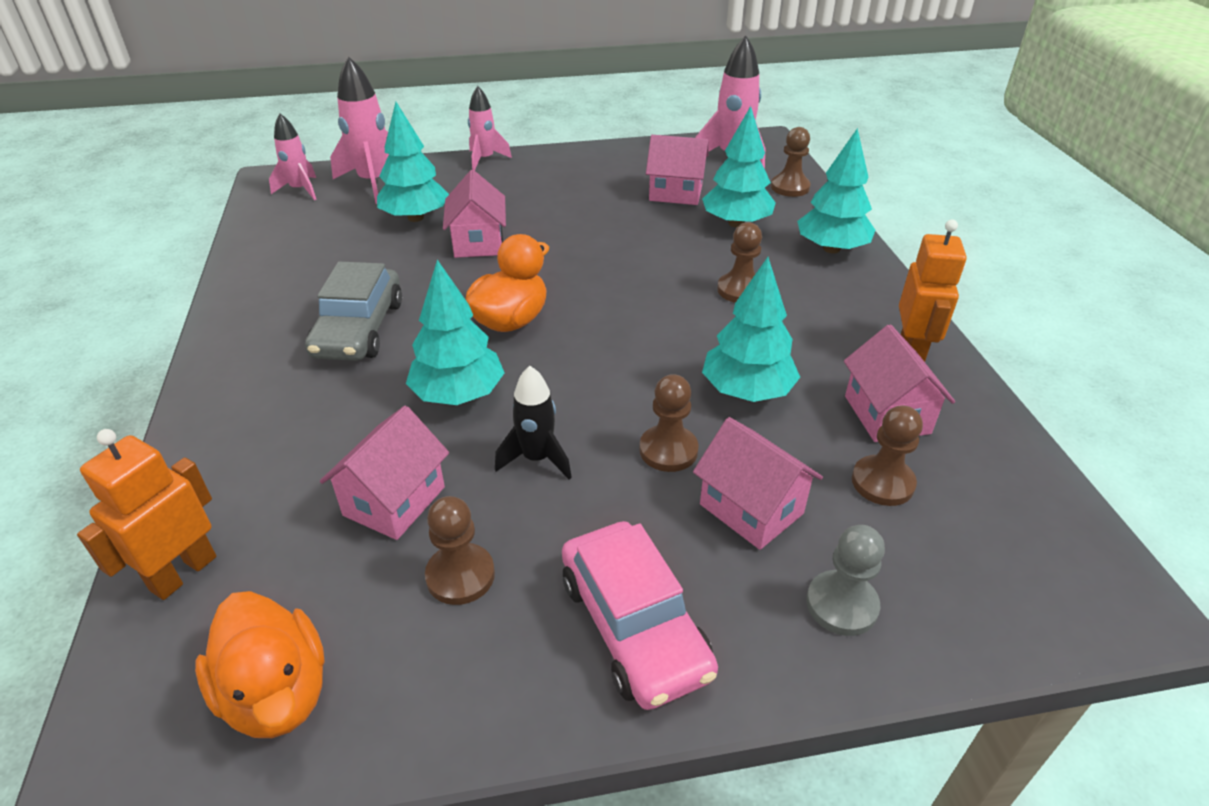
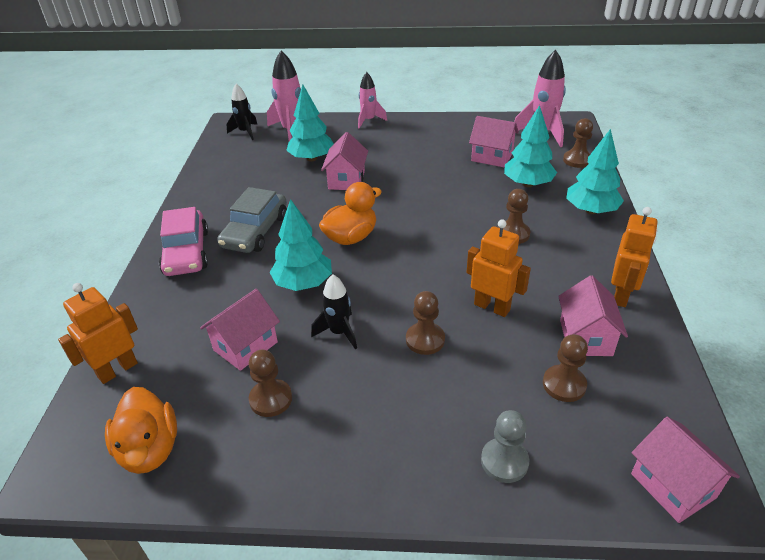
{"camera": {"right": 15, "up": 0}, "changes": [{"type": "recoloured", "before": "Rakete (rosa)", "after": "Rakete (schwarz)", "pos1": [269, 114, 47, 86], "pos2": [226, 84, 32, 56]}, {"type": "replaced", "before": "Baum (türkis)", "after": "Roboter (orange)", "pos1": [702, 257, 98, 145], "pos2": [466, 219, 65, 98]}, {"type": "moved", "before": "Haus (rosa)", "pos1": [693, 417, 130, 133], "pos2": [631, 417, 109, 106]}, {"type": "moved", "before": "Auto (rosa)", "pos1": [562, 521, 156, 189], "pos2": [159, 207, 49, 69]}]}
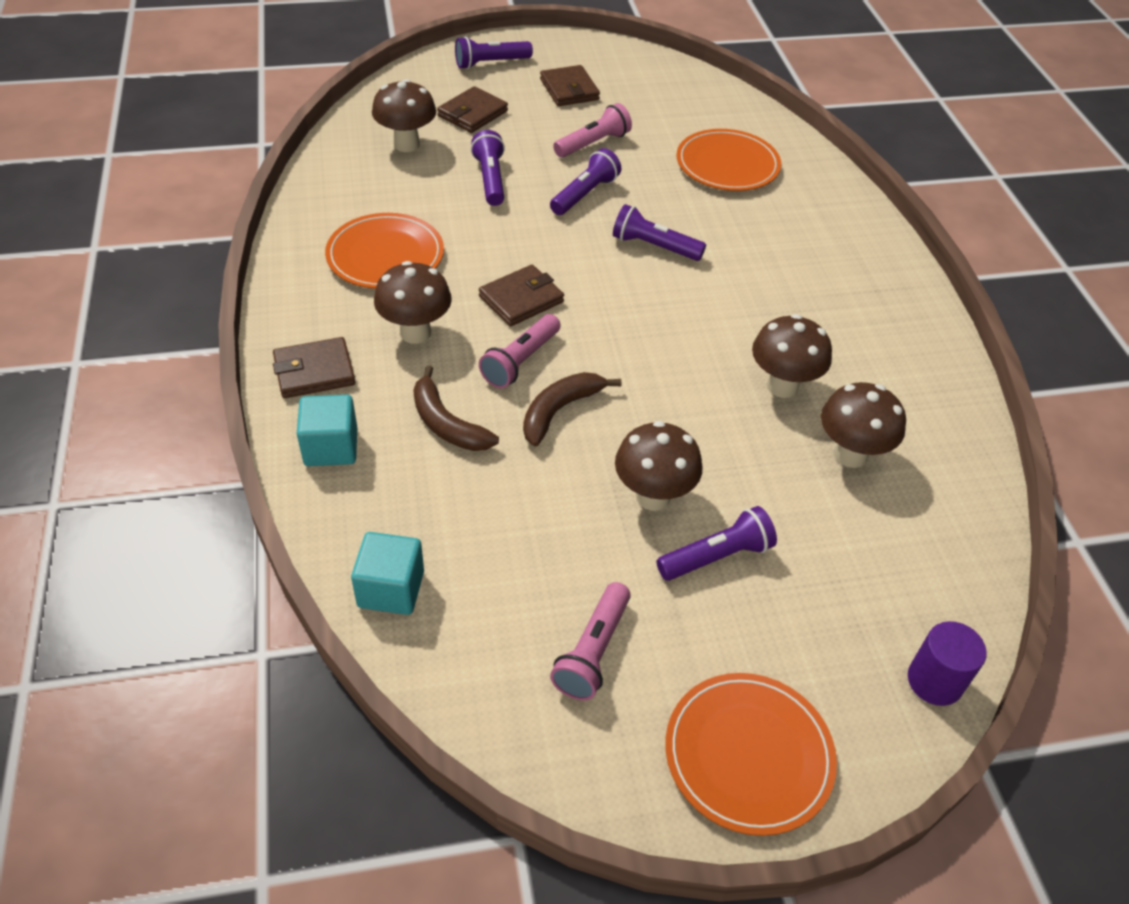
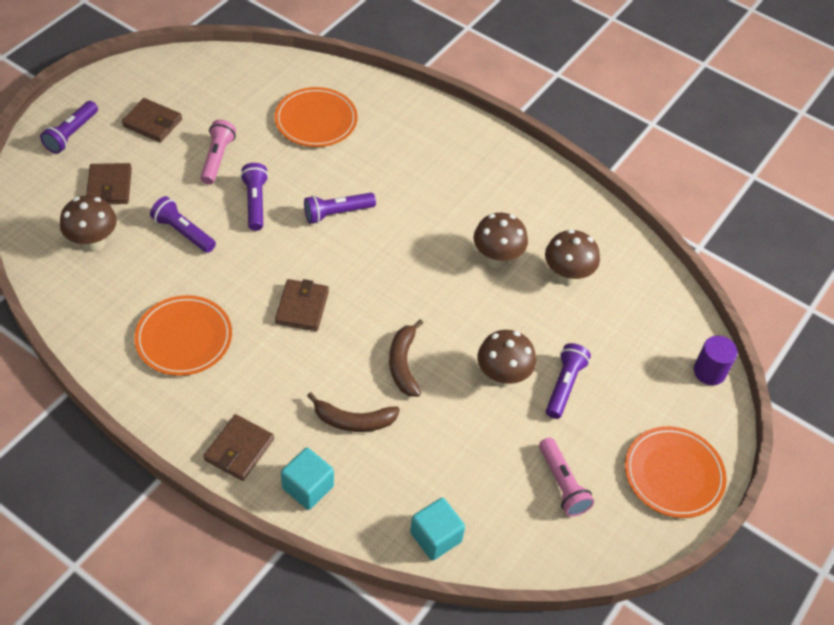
{"camera": {"right": -45, "up": 5}, "changes": [{"type": "removed", "before": "Pilz (braun)", "pos1": [374, 261, 78, 83]}, {"type": "removed", "before": "Taschenlampe (rosa)", "pos1": [479, 314, 81, 74]}]}
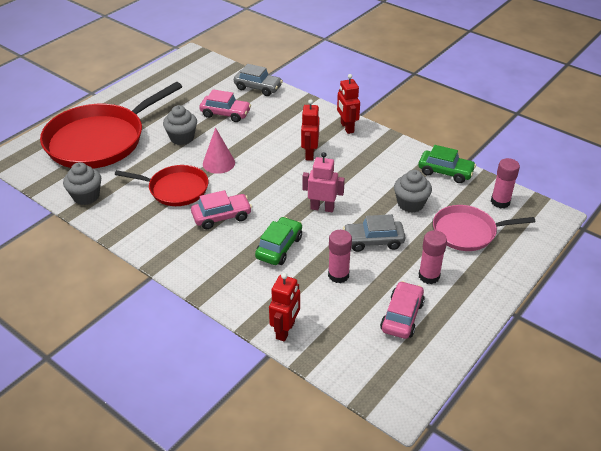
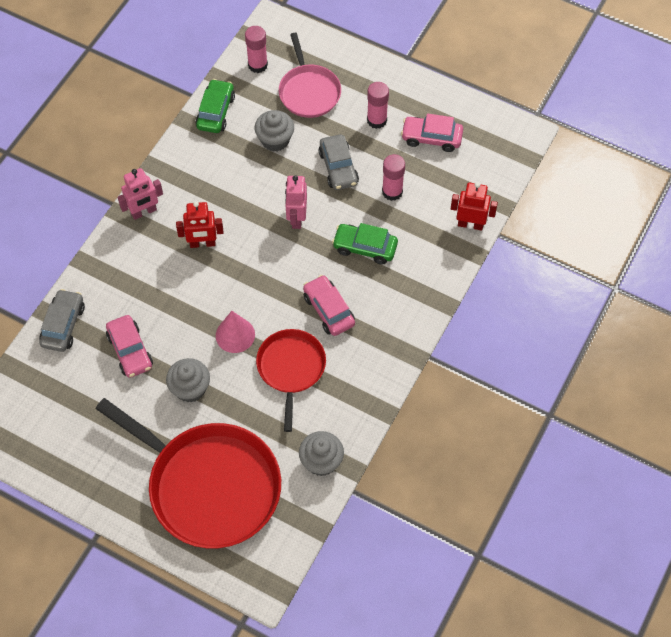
{"camera": {"right": -100, "up": 20}, "changes": [{"type": "recoloured", "before": "Roboter (rot)", "after": "Roboter (rosa)", "pos1": [337, 74, 23, 60], "pos2": [118, 168, 45, 52]}, {"type": "turned", "before": "Auto (rosa)", "pos1": [199, 89, 52, 33], "pos2": [106, 315, 47, 63], "turn": 150}]}
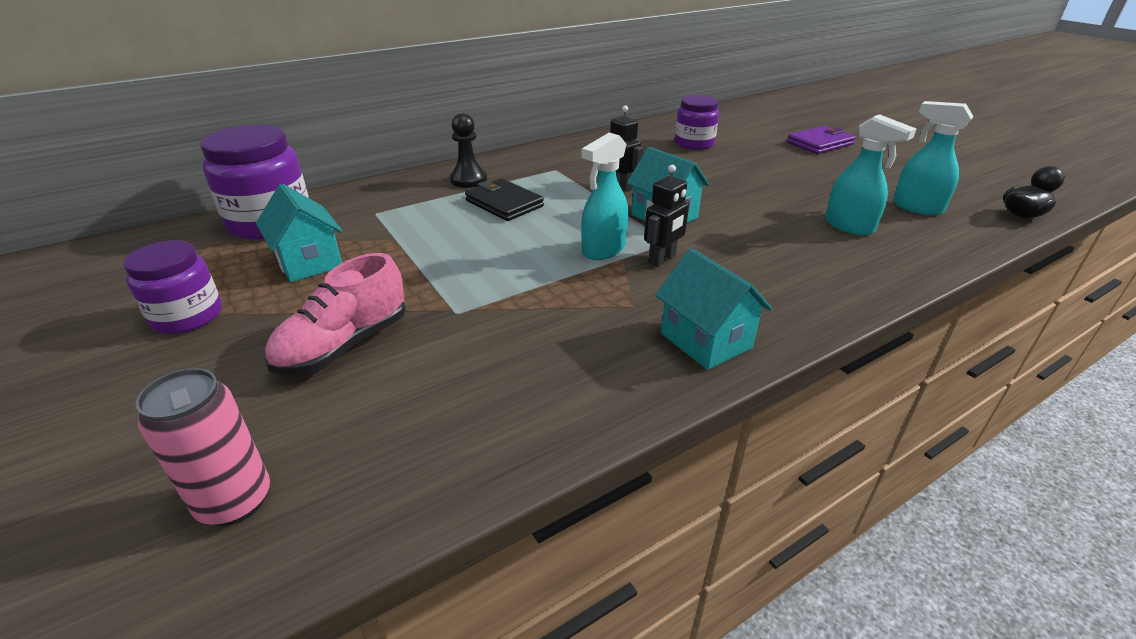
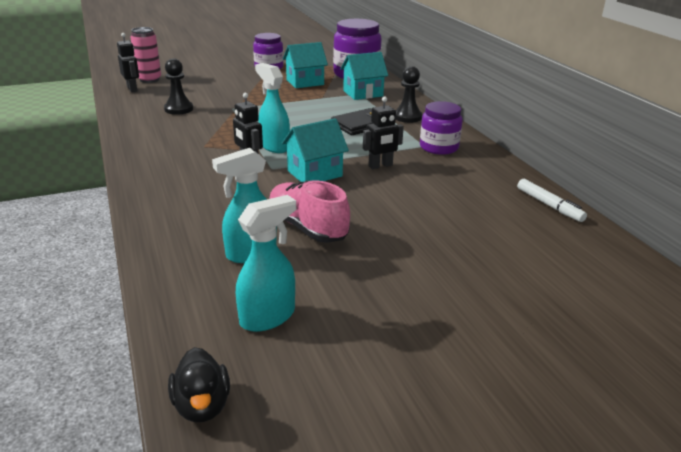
{"camera": {"right": 100, "up": -5}, "changes": [{"type": "moved", "before": "Einmachglas (lila)", "pos1": [675, 95, 44, 55], "pos2": [420, 101, 43, 54]}, {"type": "removed", "before": "Geldbörse (lila)", "pos1": [787, 126, 69, 28]}, {"type": "moved", "before": "Haus (türkis)", "pos1": [655, 248, 117, 122], "pos2": [340, 52, 48, 48]}, {"type": "moved", "before": "Schuh (rosa)", "pos1": [265, 253, 141, 122], "pos2": [269, 180, 81, 63]}, {"type": "added", "after": "Roboter (schwarz)", "pos2": [117, 33, 22, 59]}, {"type": "added", "after": "Bauer (schwarz)", "pos2": [164, 58, 29, 57]}, {"type": "added", "after": "Filzstift (weiß)", "pos2": [517, 179, 70, 43]}]}
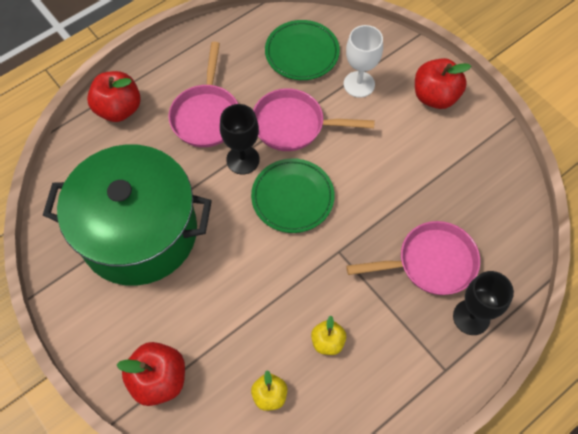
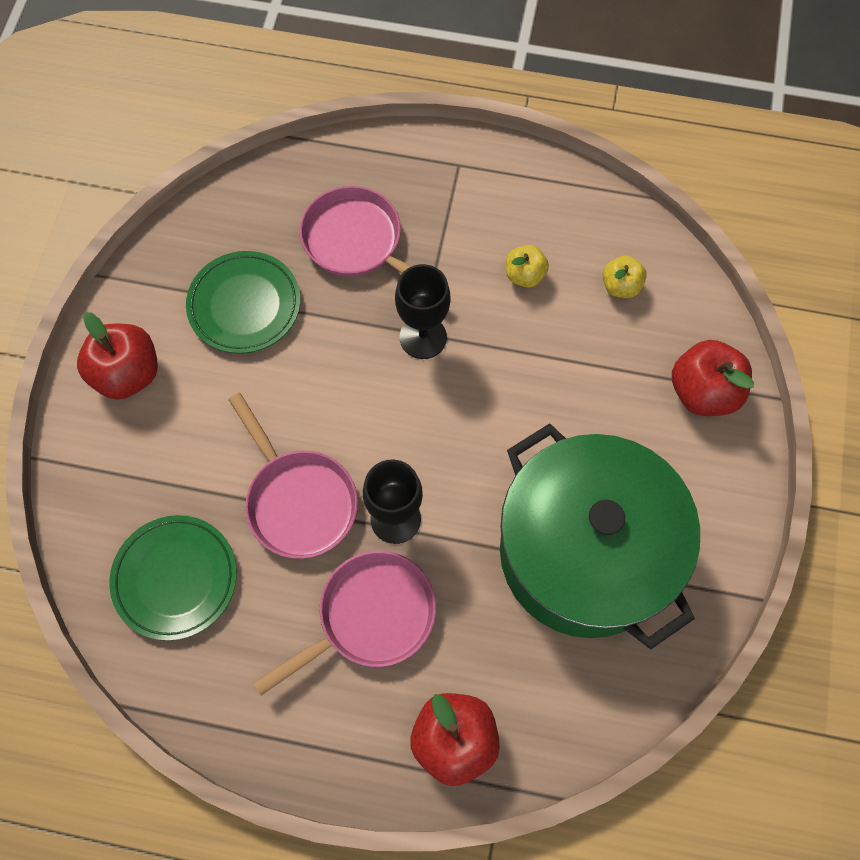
{"camera": {"right": -130, "up": 5}, "changes": [{"type": "removed", "before": "Kelch (weiß)", "pos1": [344, 25, 39, 72]}, {"type": "moved", "before": "Teller (grün)", "pos1": [251, 158, 83, 75], "pos2": [186, 251, 114, 103]}, {"type": "moved", "before": "Kelch (schwarz)", "pos1": [453, 271, 61, 64], "pos2": [395, 264, 56, 95]}]}
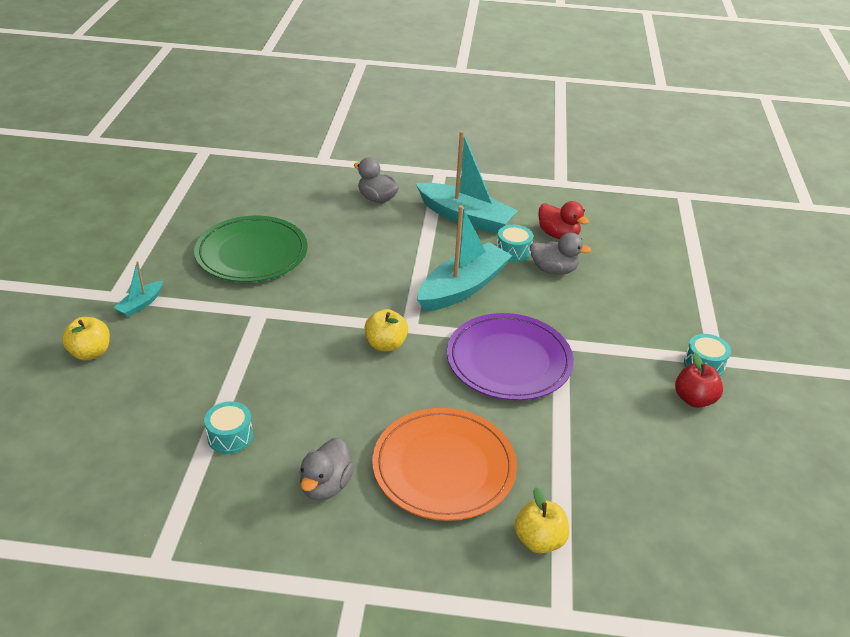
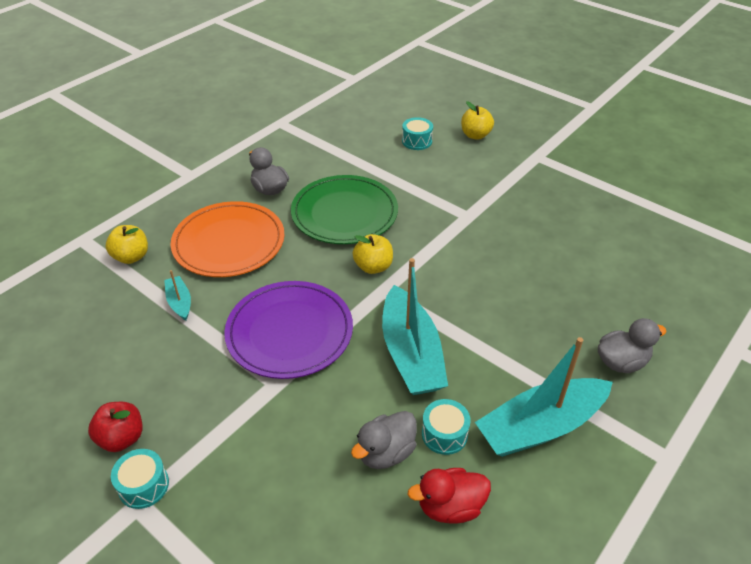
{"camera": {"right": 125, "up": 5}, "changes": [{"type": "moved", "before": "Teller (grün)", "pos1": [194, 216, 114, 66], "pos2": [291, 175, 107, 69]}, {"type": "moved", "before": "Boot (türkis)", "pos1": [113, 261, 50, 56], "pos2": [164, 270, 27, 50]}, {"type": "moved", "before": "Trommel (türkis)", "pos1": [204, 401, 49, 53], "pos2": [402, 117, 31, 33]}]}
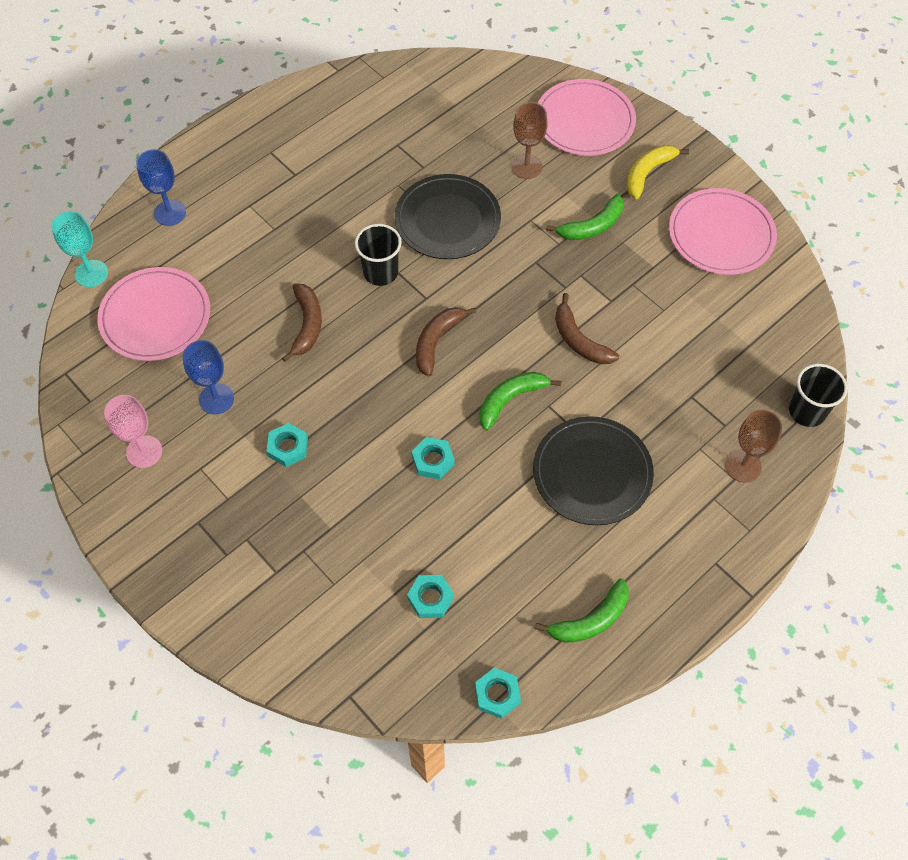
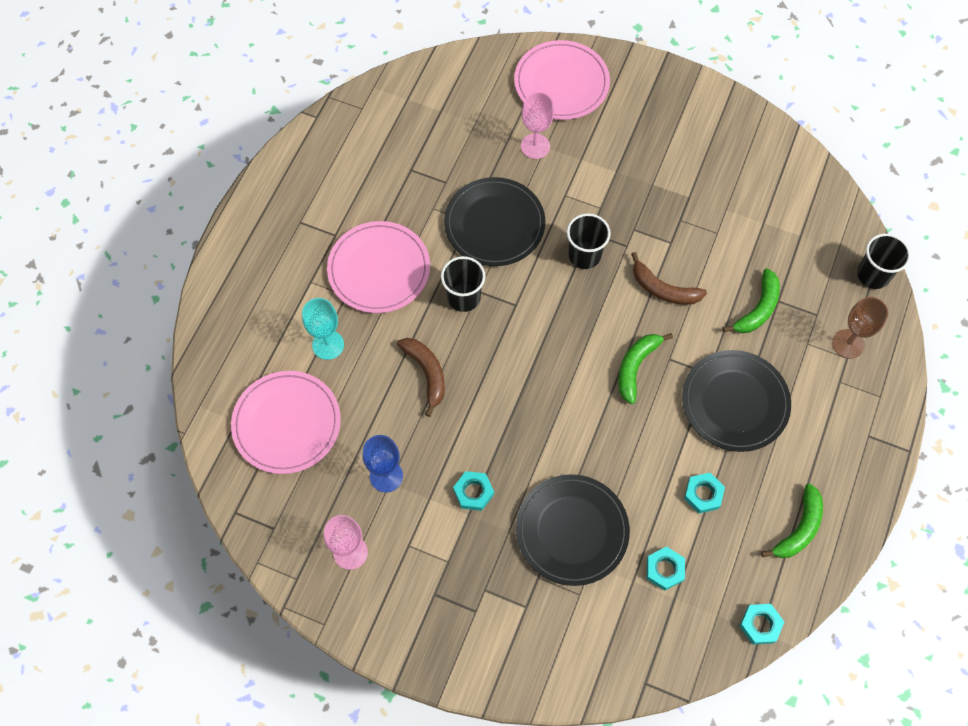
{"camera": {"right": -25, "up": 5}, "changes": [{"type": "recoloured", "before": "Kelch (braun)", "after": "Kelch (rosa)", "pos1": [511, 102, 37, 77], "pos2": [521, 92, 33, 67]}, {"type": "removed", "before": "Banane (gelb)", "pos1": [626, 145, 63, 55]}, {"type": "removed", "before": "Kelch (blau)", "pos1": [136, 149, 50, 77]}, {"type": "moved", "before": "Teller (rosa)", "pos1": [669, 188, 108, 87], "pos2": [327, 221, 103, 92]}, {"type": "moved", "before": "Banane (grün)", "pos1": [546, 194, 77, 46], "pos2": [723, 268, 57, 65]}, {"type": "moved", "before": "Kelch (türkis)", "pos1": [51, 211, 57, 76], "pos2": [302, 298, 42, 62]}, {"type": "removed", "before": "Banane (braun)", "pos1": [416, 307, 61, 69]}, {"type": "moved", "before": "Sechskantmutter (türkis)", "pos1": [412, 437, 42, 43], "pos2": [684, 473, 41, 40]}, {"type": "added", "after": "Becher (schwarz)", "pos2": [567, 213, 44, 56]}, {"type": "added", "after": "Teller (schwarz)", "pos2": [516, 474, 114, 112]}]}
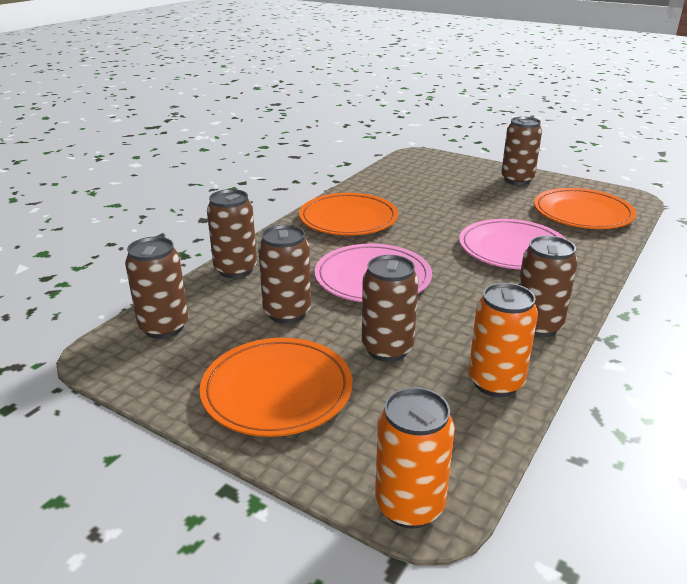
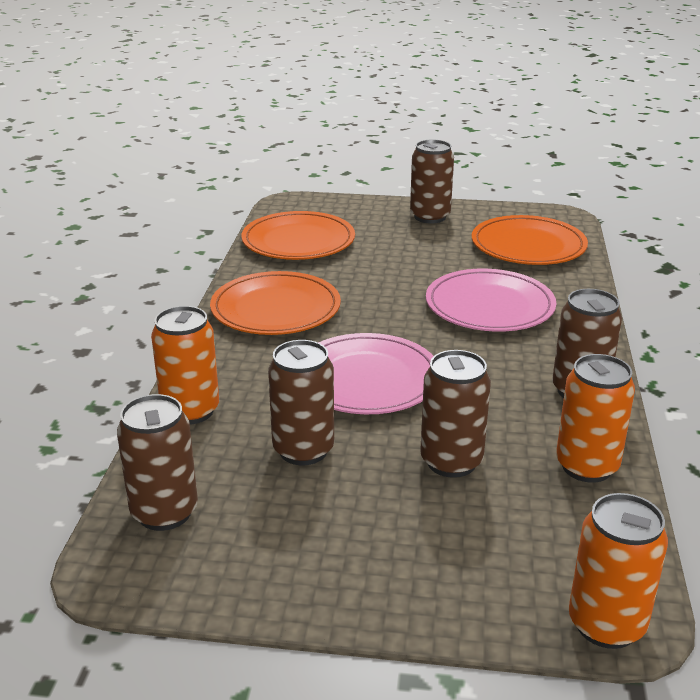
{"camera": {"right": -25, "up": 0}, "changes": [{"type": "recoloured", "before": "Dose (braun)", "after": "Dose (orange)", "pos1": [207, 189, 50, 89], "pos2": [151, 306, 68, 119]}, {"type": "moved", "before": "Teller (orange)", "pos1": [200, 338, 153, 99], "pos2": [241, 211, 114, 49]}]}
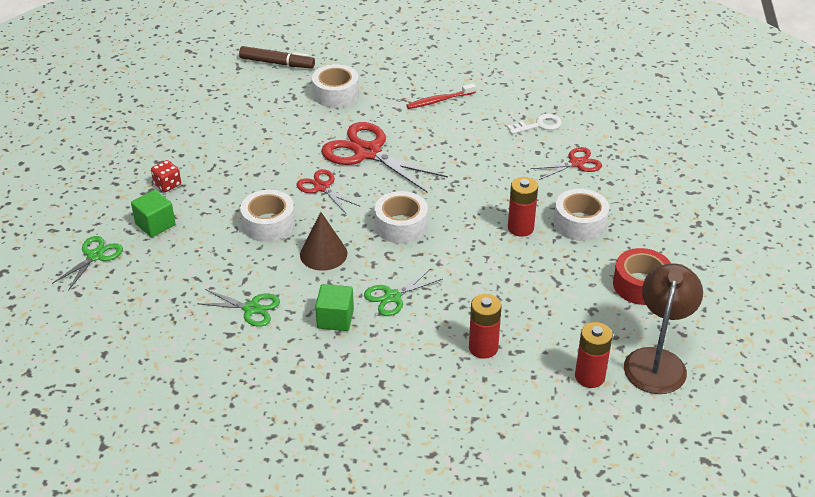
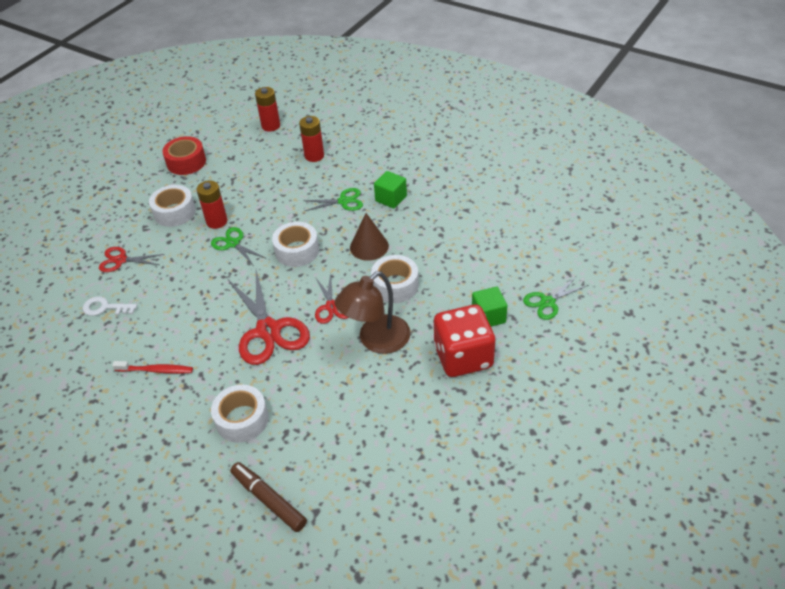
{"camera": {"right": -150, "up": 5}, "changes": [{"type": "resized", "before": "Spielwürfel (rot)", "pos1": [151, 160, 30, 32], "pos2": [434, 304, 62, 73], "scale": 2.3}, {"type": "moved", "before": "Lampe (braun)", "pos1": [624, 263, 79, 131], "pos2": [335, 271, 76, 83]}, {"type": "moved", "before": "Schere (grün)", "pos1": [197, 289, 83, 38], "pos2": [211, 227, 54, 39]}]}
